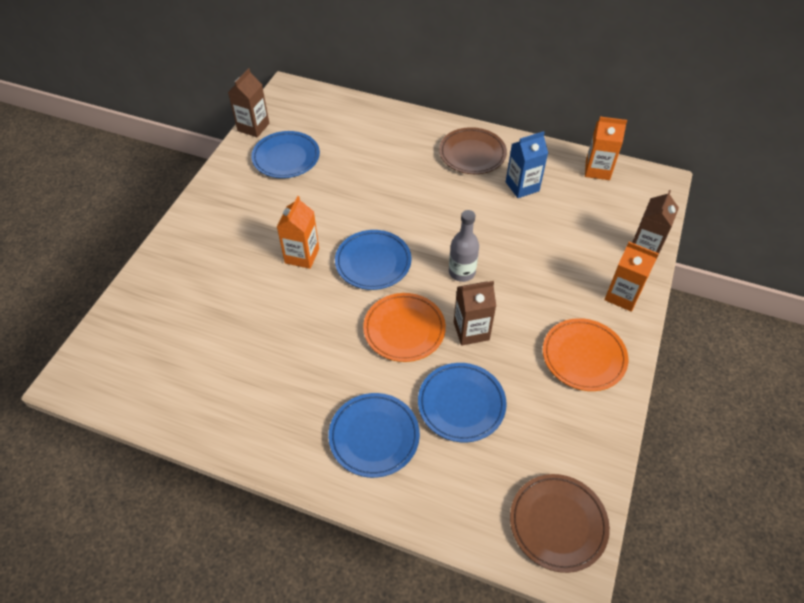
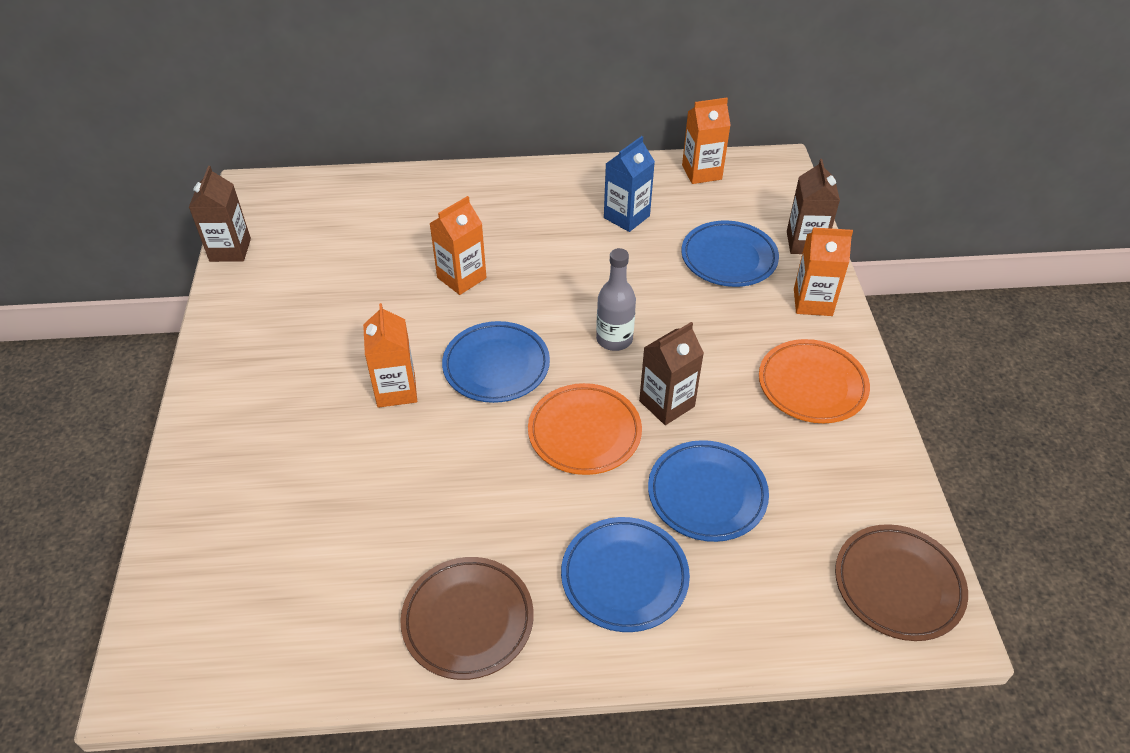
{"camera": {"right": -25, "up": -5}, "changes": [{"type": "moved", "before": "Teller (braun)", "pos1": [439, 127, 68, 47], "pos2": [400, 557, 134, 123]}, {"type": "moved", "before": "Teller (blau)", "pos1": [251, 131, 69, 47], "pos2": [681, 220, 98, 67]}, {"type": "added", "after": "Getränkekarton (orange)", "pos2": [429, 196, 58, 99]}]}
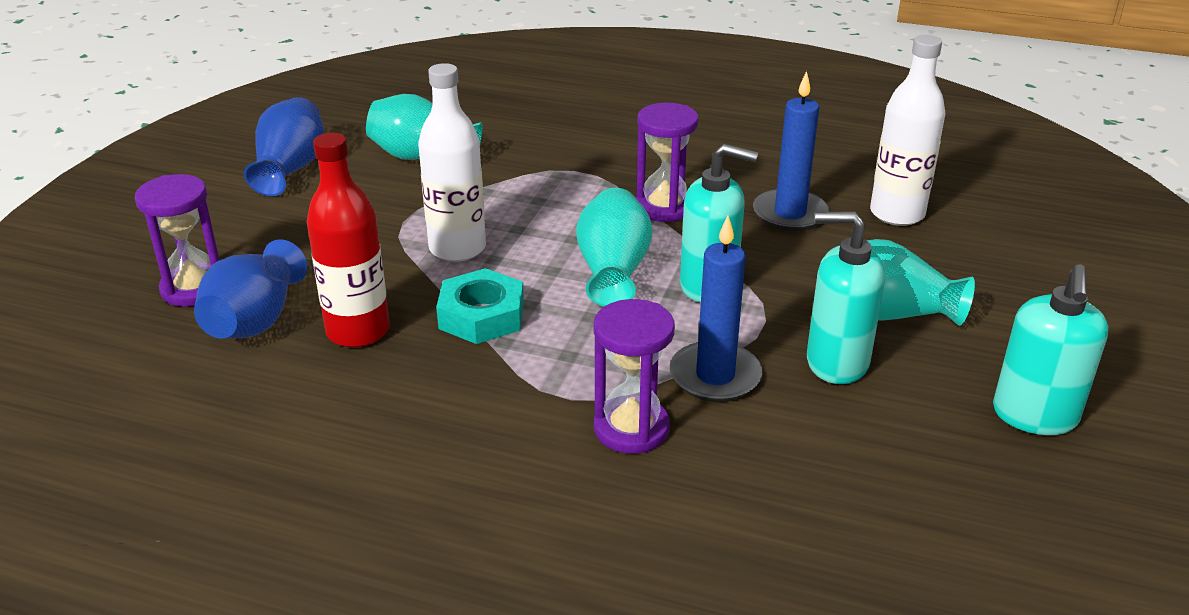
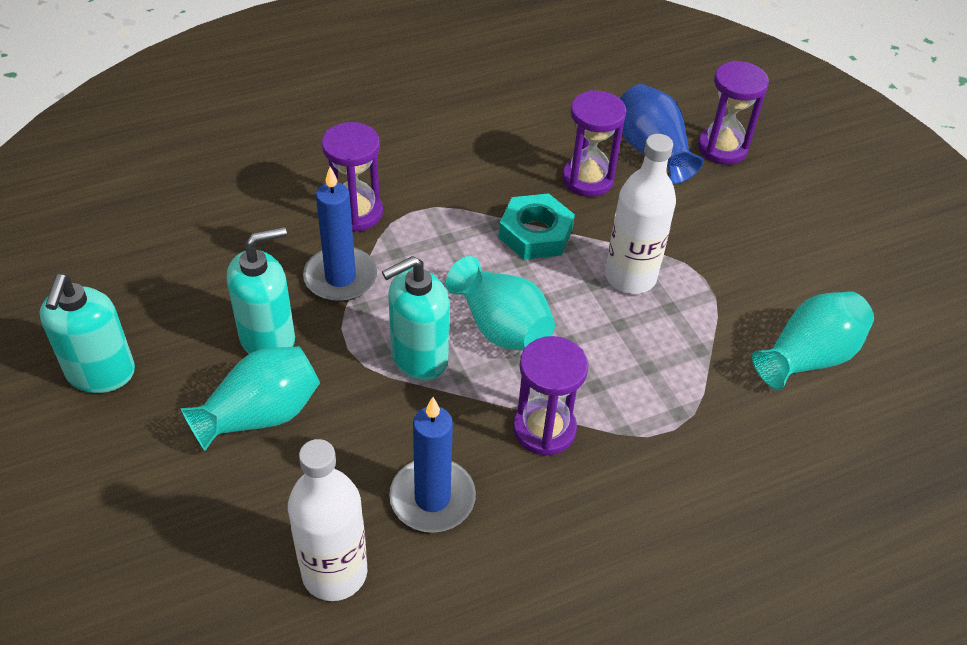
{"camera": {"right": 135, "up": 15}, "changes": [{"type": "removed", "before": "Vase (blau)", "pos1": [244, 97, 80, 99]}, {"type": "replaced", "before": "Flasche (rot)", "after": "Sanduhr (lila)", "pos1": [307, 133, 83, 215], "pos2": [562, 90, 64, 107]}, {"type": "turned", "before": "Seifenspender (türkis)", "pos1": [993, 264, 115, 171], "pos2": [40, 274, 95, 119], "turn": -150}]}
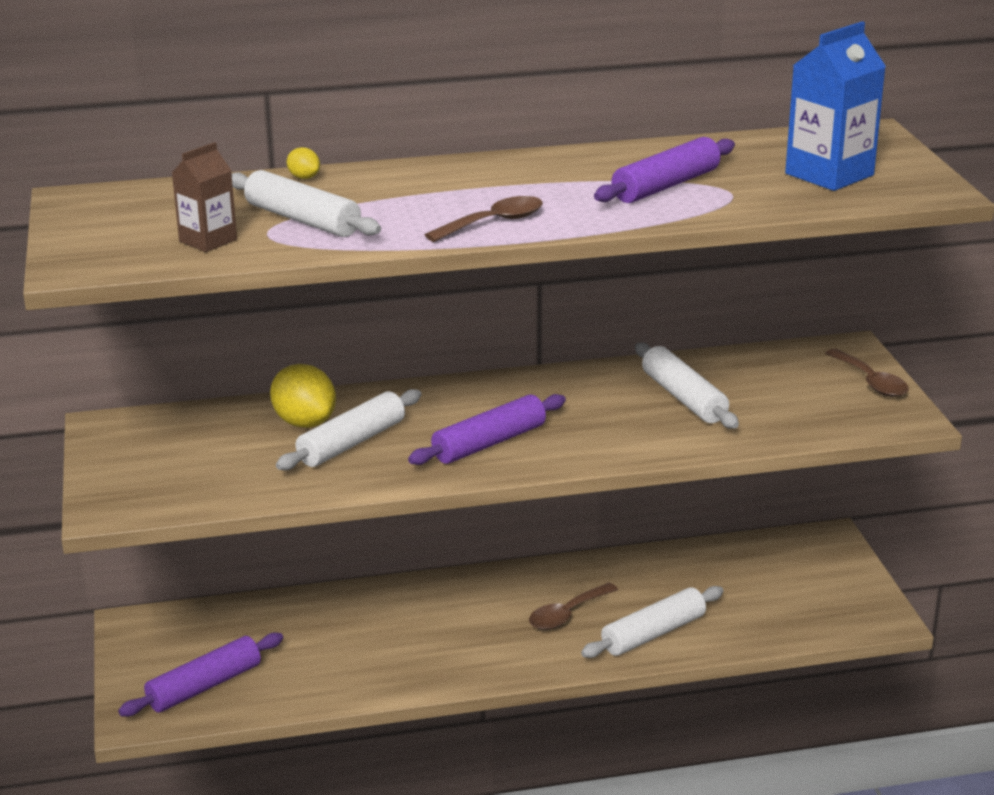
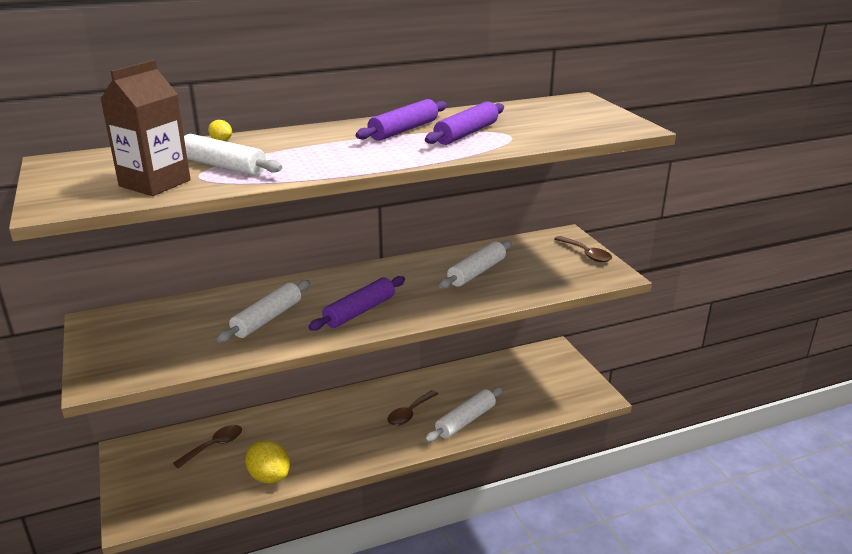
{"camera": {"right": -10, "up": 0}, "changes": [{"type": "removed", "before": "Getränkekarton (blau)", "pos1": [785, 21, 101, 170]}, {"type": "resized", "before": "Getränkekarton (braun)", "pos1": [172, 142, 65, 110], "pos2": [100, 60, 91, 136], "scale": 1.65}, {"type": "moved", "before": "Löffel (braun)", "pos1": [425, 196, 118, 46], "pos2": [173, 425, 69, 43]}, {"type": "turned", "before": "Nudelholz (weiß)", "pos1": [635, 342, 104, 87], "pos2": [439, 241, 73, 47], "turn": 75}, {"type": "moved", "before": "Zitrone (gelb)", "pos1": [270, 364, 66, 64], "pos2": [245, 440, 45, 44]}, {"type": "moved", "before": "Nudelholz (lila)", "pos1": [118, 633, 165, 84], "pos2": [356, 99, 91, 42]}]}
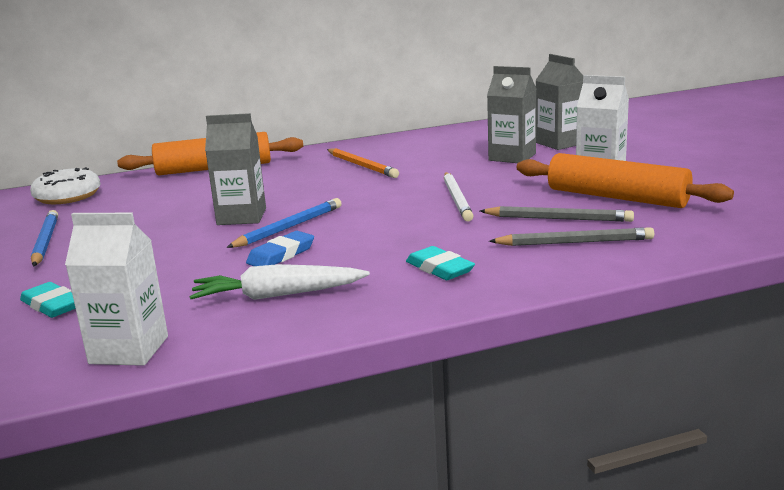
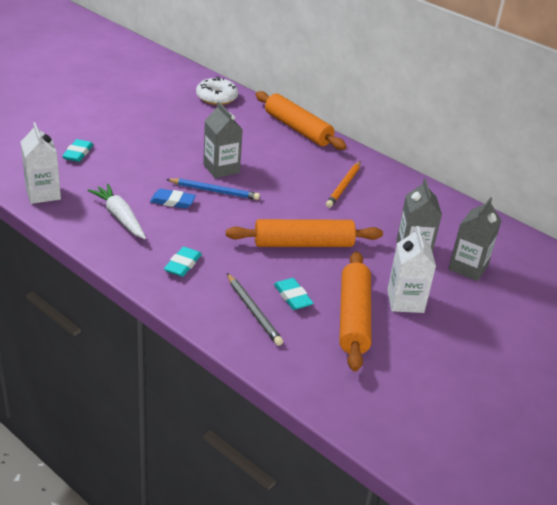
{"camera": {"right": 55, "up": 15}, "changes": [{"type": "replaced", "before": "Bleistift (weiß)", "after": "Nudelholz (orange)", "pos1": [444, 172, 30, 50], "pos2": [226, 219, 157, 28]}, {"type": "replaced", "before": "Bleistift (grau)", "after": "Radiergummi (türkis)", "pos1": [480, 206, 154, 16], "pos2": [274, 278, 39, 32]}, {"type": "removed", "before": "Bleistift (blau)", "pos1": [31, 210, 27, 56]}]}
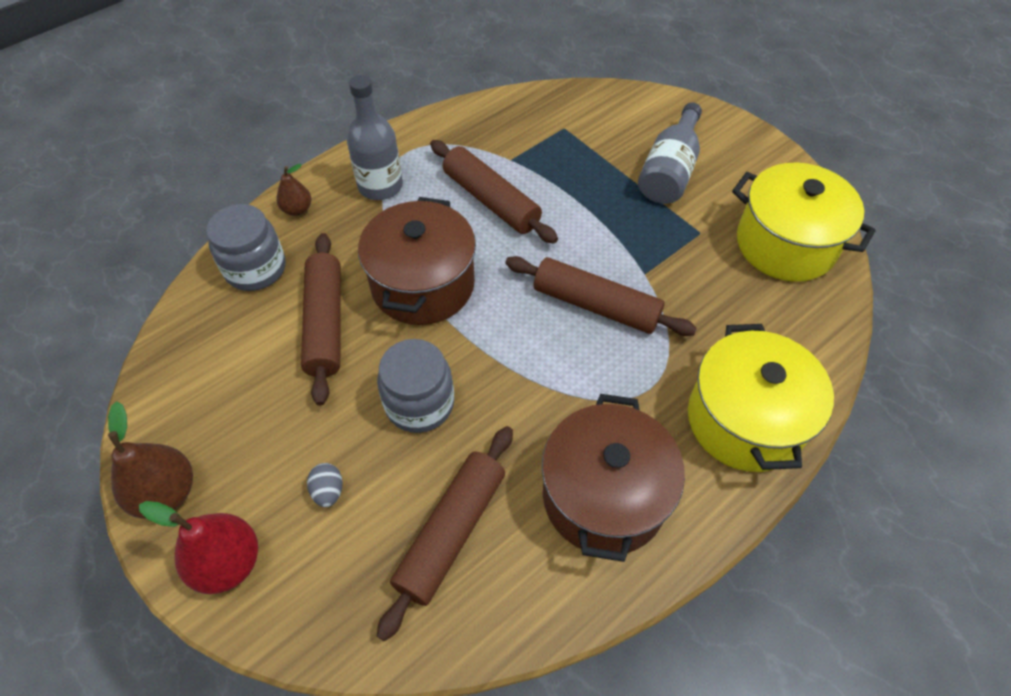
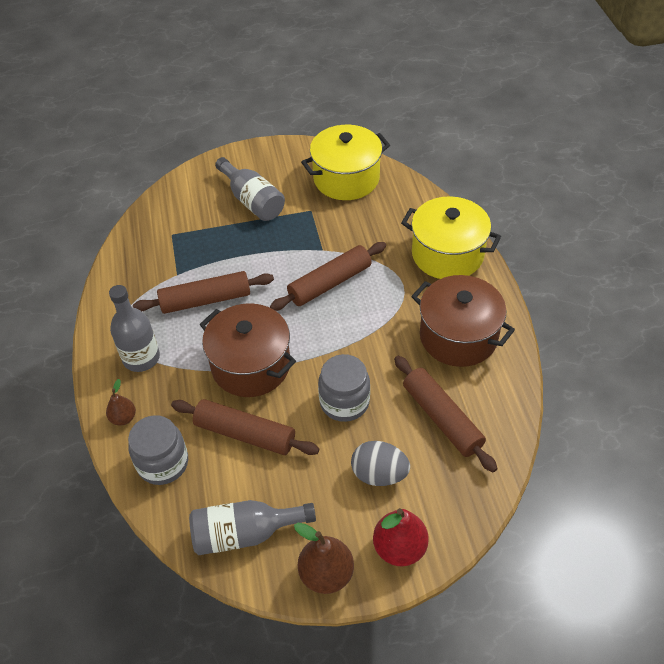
{"camera": {"right": -60, "up": -5}, "changes": [{"type": "resized", "before": "Ei (grau)", "pos1": [307, 463, 36, 44], "pos2": [351, 441, 59, 45], "scale": 1.81}, {"type": "added", "after": "Flasche (grau)", "pos2": [189, 500, 127, 55]}]}
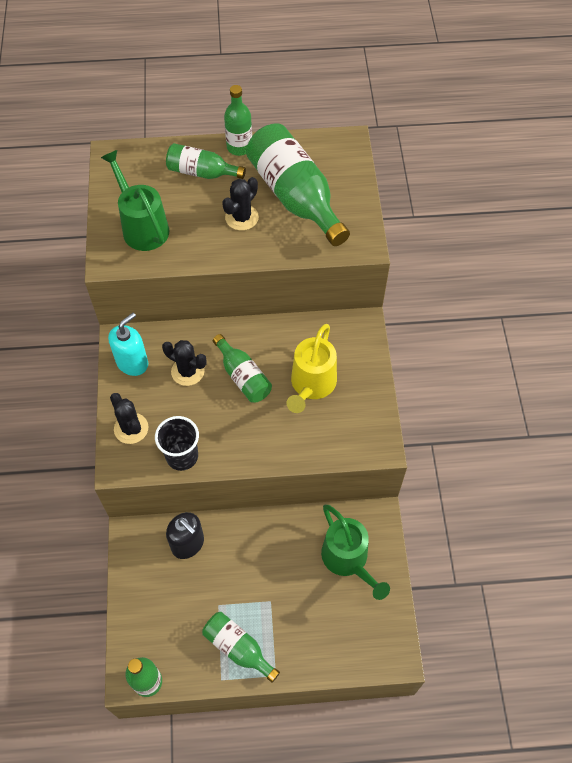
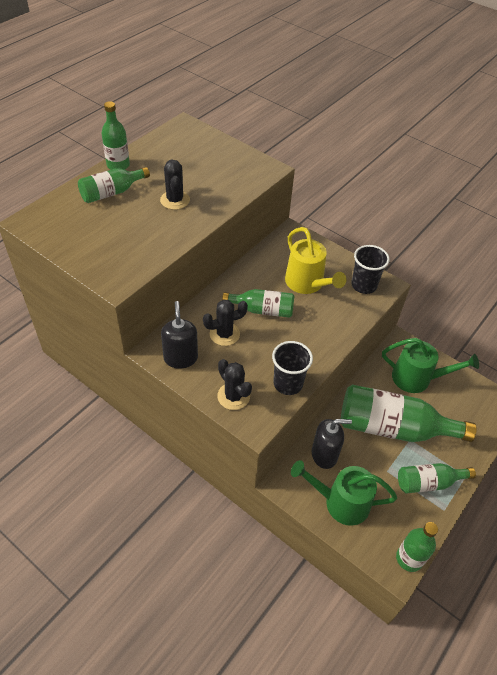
{"camera": {"right": -50, "up": -10}, "changes": [{"type": "moved", "before": "Flasche (grün)", "pos1": [246, 123, 104, 123], "pos2": [341, 384, 136, 58]}, {"type": "moved", "before": "Gießkanne (grün)", "pos1": [101, 150, 68, 101], "pos2": [291, 460, 106, 66]}, {"type": "recoloured", "before": "Seifenspender (türkis)", "after": "Seifenspender (schwarz)", "pos1": [108, 313, 40, 63], "pos2": [161, 301, 37, 68]}, {"type": "turned", "before": "Kaktus (schwarz)", "pos1": [110, 393, 38, 51], "pos2": [217, 359, 35, 51], "turn": 45}, {"type": "added", "after": "Becher (schwarz)", "pos2": [351, 245, 39, 49]}]}
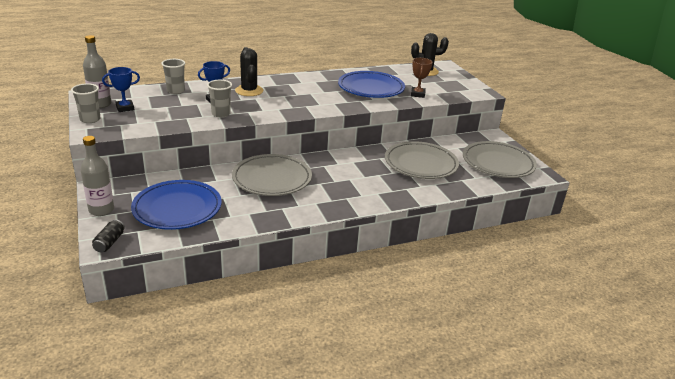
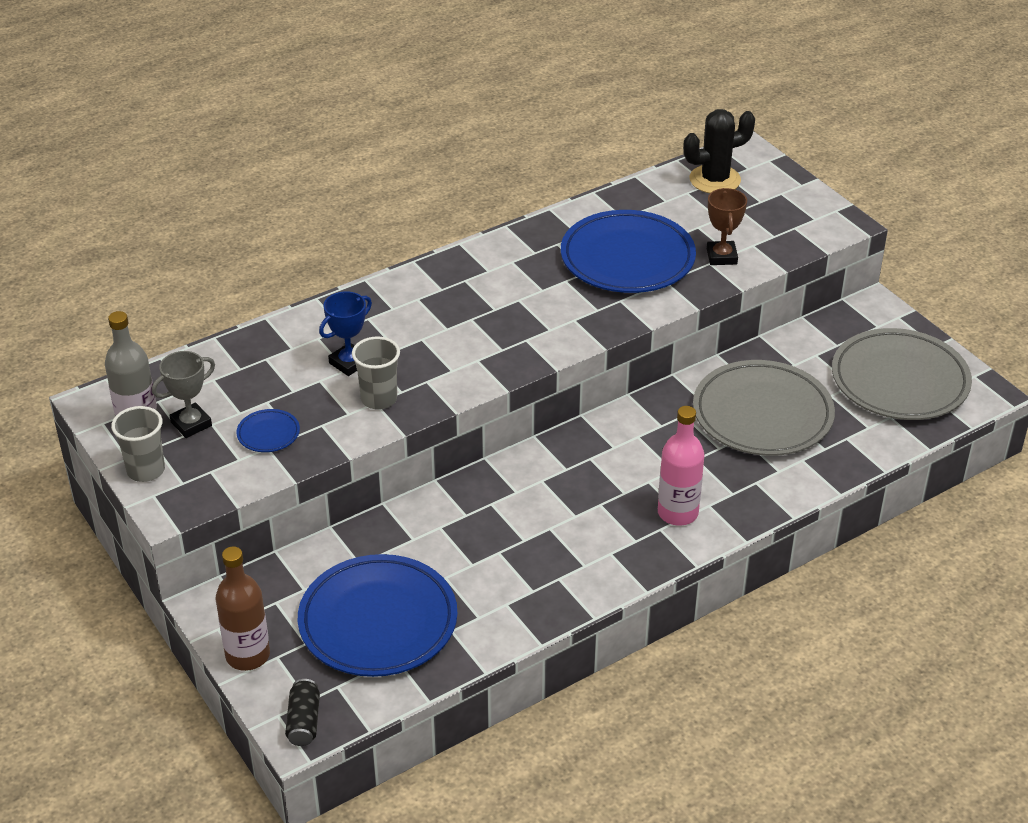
{"camera": {"right": -10, "up": 10}, "changes": [{"type": "removed", "before": "Kaktus (schwarz)", "pos1": [235, 47, 28, 49]}, {"type": "removed", "before": "Becher (grau)", "pos1": [162, 59, 23, 35]}, {"type": "recoloured", "before": "Pokal (blau)", "after": "Pokal (grau)", "pos1": [102, 67, 38, 45], "pos2": [152, 351, 63, 87]}, {"type": "recoloured", "before": "Flasche (grau)", "after": "Flasche (braun)", "pos1": [81, 136, 33, 80], "pos2": [216, 546, 54, 125]}, {"type": "removed", "before": "Teller (grau)", "pos1": [232, 154, 80, 42]}, {"type": "added", "after": "Flasche (rosa)", "pos2": [658, 406, 46, 120]}, {"type": "added", "after": "Teller (blau)", "pos2": [236, 409, 64, 43]}]}
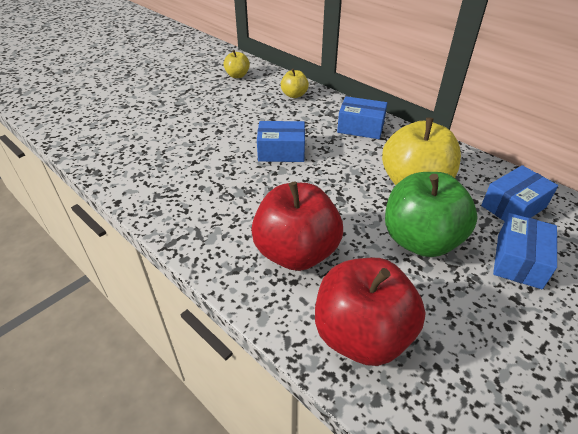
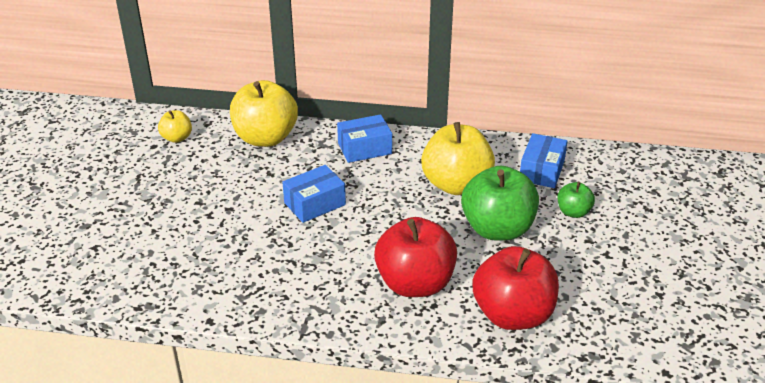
{"camera": {"right": -35, "up": -5}, "changes": [{"type": "resized", "before": "Apfel (gelb)", "pos1": [281, 69, 28, 29], "pos2": [230, 80, 68, 67], "scale": 2.03}, {"type": "replaced", "before": "Schachtel (blau)", "after": "Apfel (grün)", "pos1": [493, 213, 64, 76], "pos2": [558, 182, 37, 36]}]}
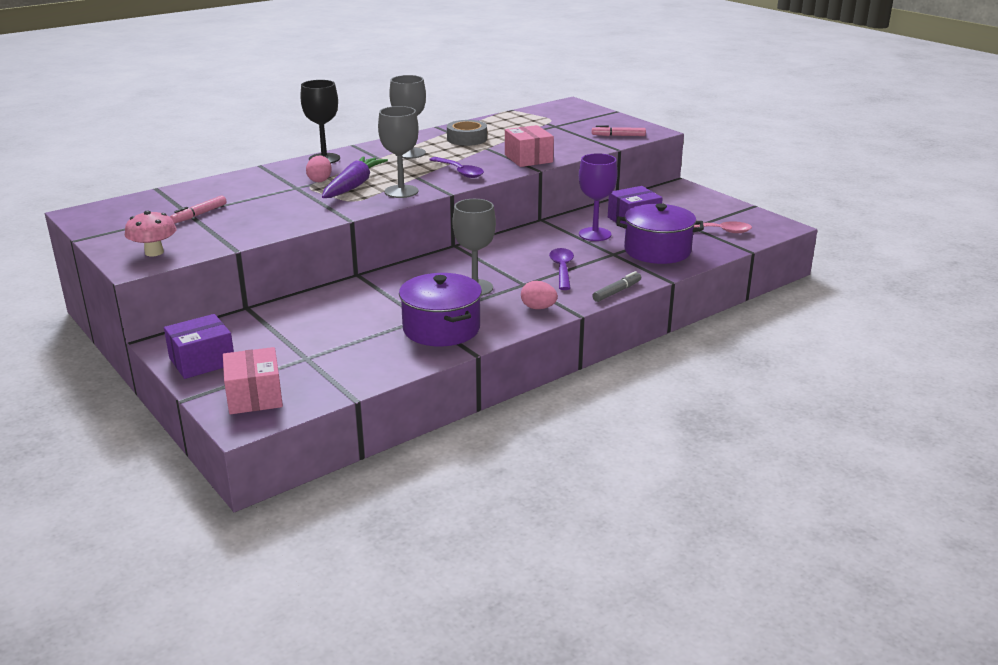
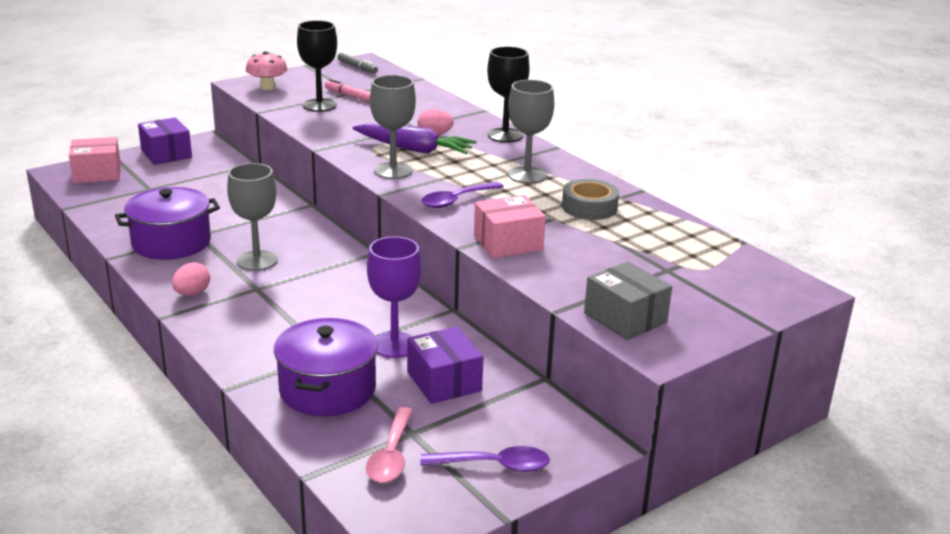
{"camera": {"right": 90, "up": 0}, "changes": [{"type": "replaced", "before": "Filzstift (rosa)", "after": "Schachtel (grau)", "pos1": [592, 125, 54, 11], "pos2": [584, 261, 88, 79]}, {"type": "moved", "before": "Löffel (lila)", "pos1": [549, 248, 25, 42], "pos2": [420, 446, 130, 26]}, {"type": "moved", "before": "Filzstift (grau)", "pos1": [592, 271, 49, 31], "pos2": [337, 52, 41, 22]}, {"type": "added", "after": "Kelch (schwarz)", "pos2": [297, 20, 40, 92]}]}
